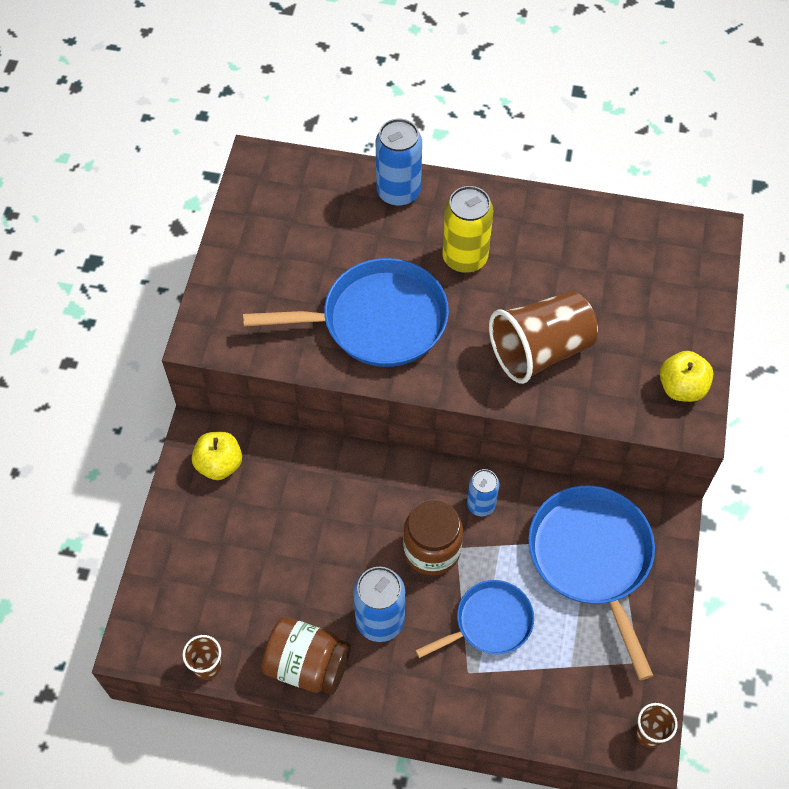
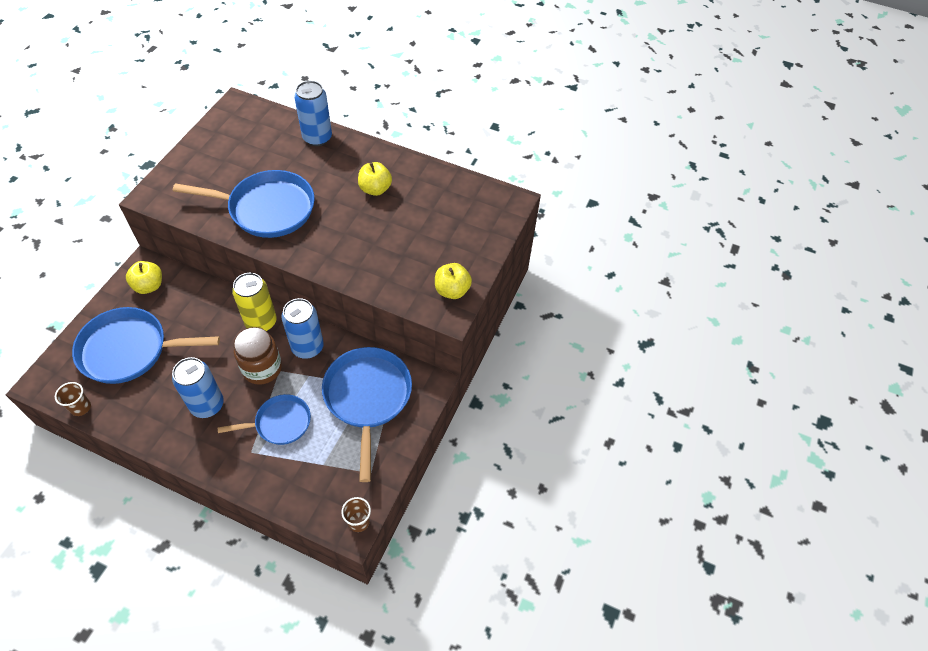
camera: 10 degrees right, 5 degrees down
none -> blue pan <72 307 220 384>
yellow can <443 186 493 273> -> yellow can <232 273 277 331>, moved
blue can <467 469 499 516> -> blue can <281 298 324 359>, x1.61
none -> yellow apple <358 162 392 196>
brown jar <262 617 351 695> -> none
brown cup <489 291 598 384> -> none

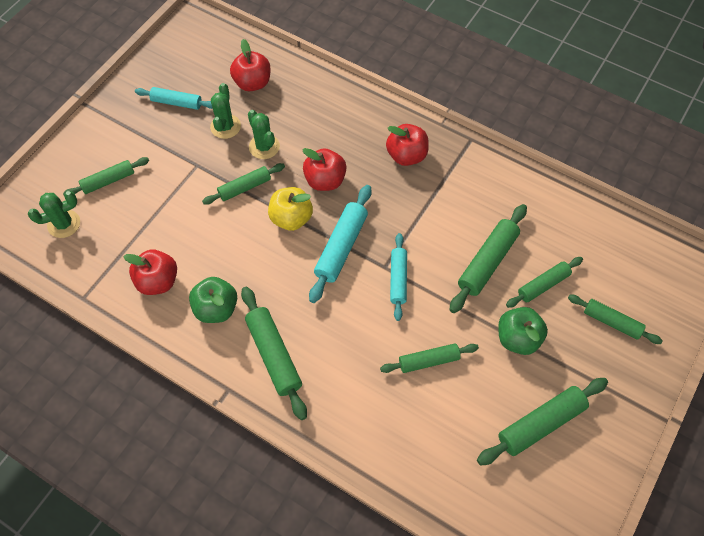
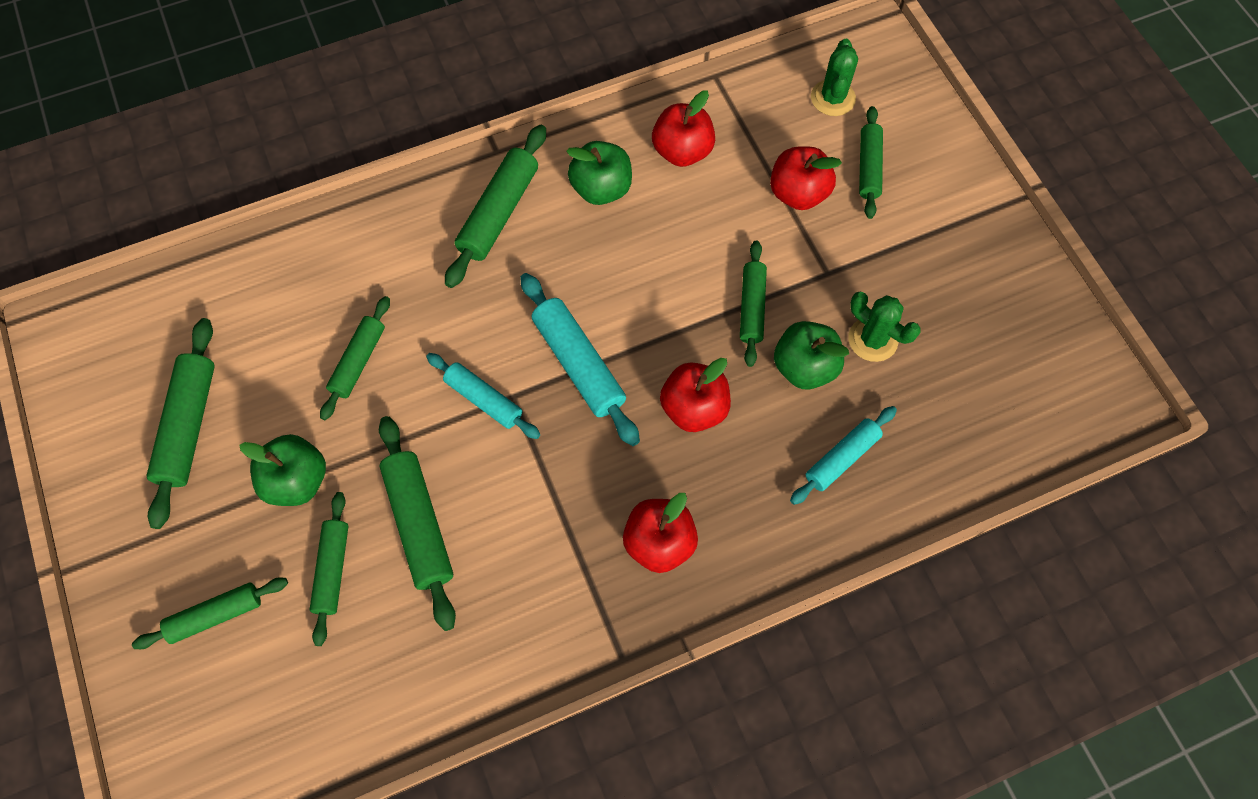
camera: 125 degrees right, 5 degrees up
green rolling pin <241 287 307 420> -> green rolling pin <445 125 546 288>, 75 degrees counterclockwise
red apple <230 39 271 91> -> red apple <770 146 842 210>, moved
green cactus <248 110 280 159> -> green apple <774 321 849 389>
turquoise rolling pin <135 87 213 110> -> turquoise rolling pin <790 406 897 505>, moved
yellow apple <268 187 313 231> -> none

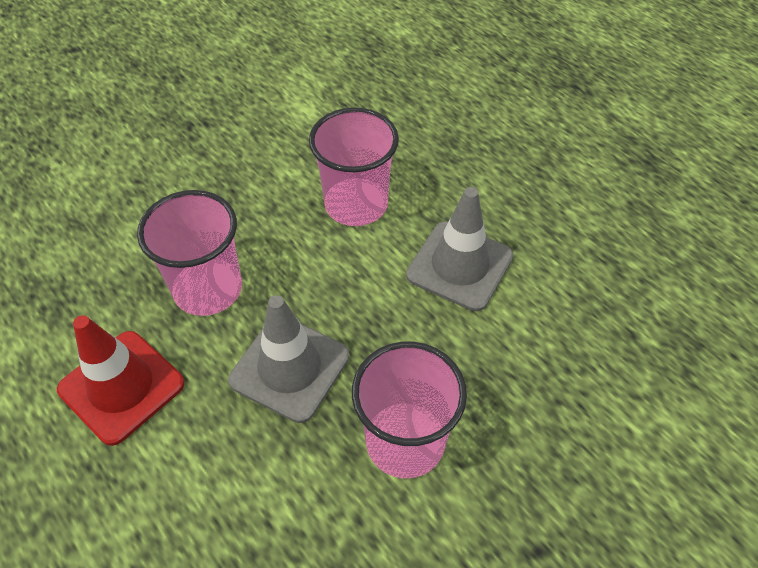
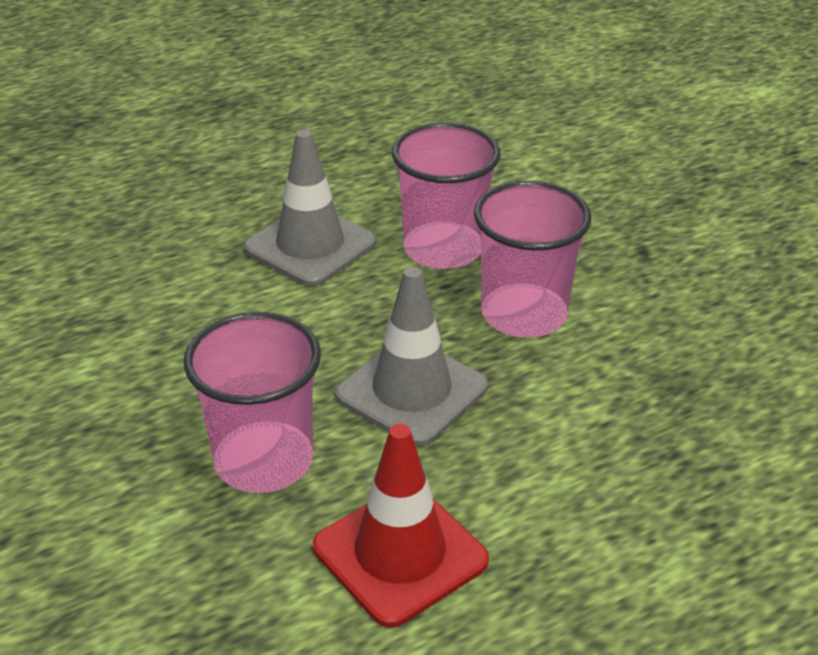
camera: 80 degrees left, 15 degrees down
pink cup <309 107 399 226> -> pink cup <392 123 500 269>, moved

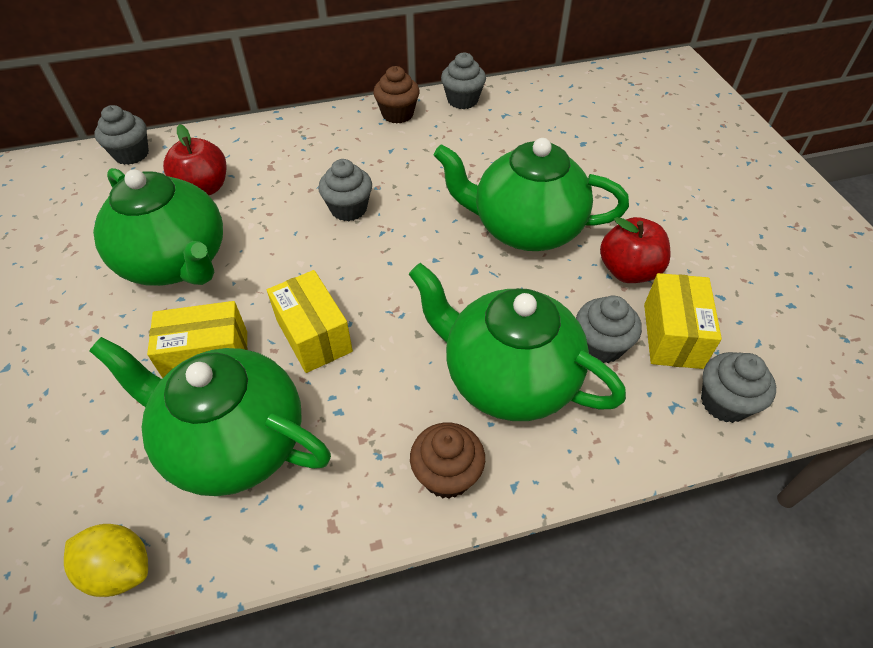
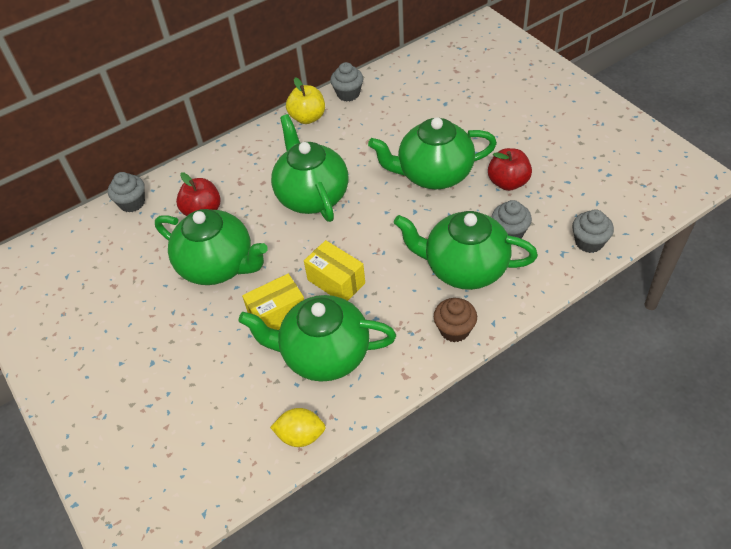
camera: 15 degrees left, 0 degrees up
grey cupcake <318 159 372 221> -> green teapot <271 114 349 222>
brown cupcake <373 66 420 124> -> yellow apple <286 77 325 124>
yellow box <644 273 722 369> -> none

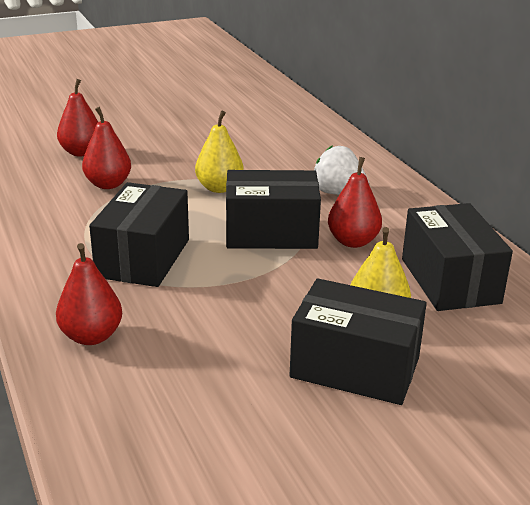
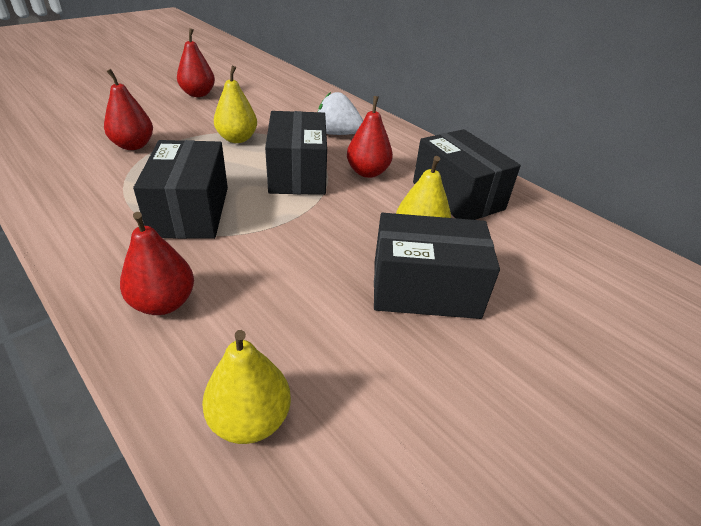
camera: 20 degrees left, 10 degrees up
red pear <57 79 98 156> -> red pear <177 28 215 97>, moved
none -> yellow pear <202 330 291 444>
black box <226 170 321 249> -> black box <265 111 327 195>, 75 degrees counterclockwise

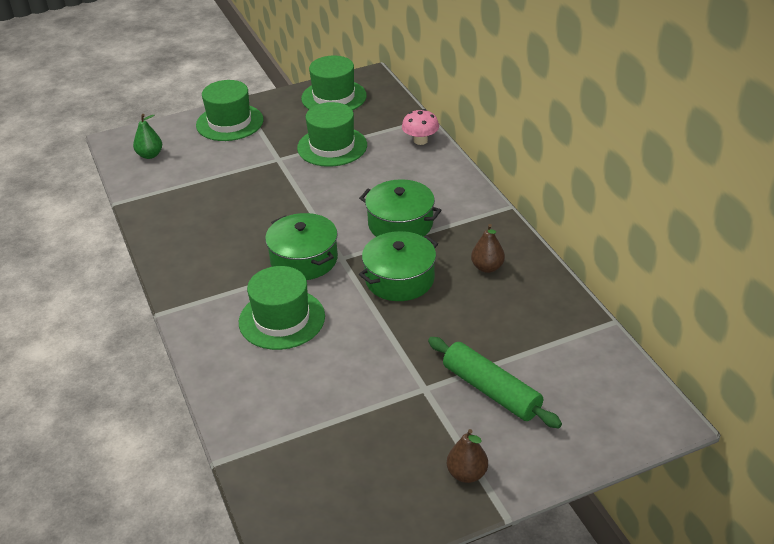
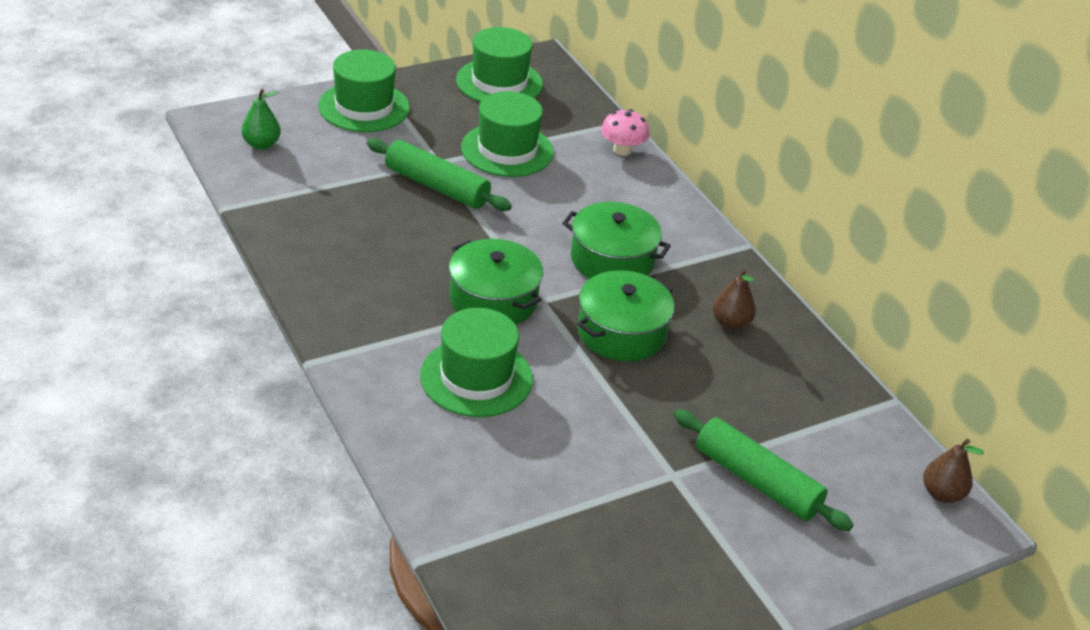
camera: 10 degrees left, 0 degrees up
none -> green rolling pin <367 138 512 211>
brown pear <447 429 488 483> -> brown pear <923 439 984 503>, moved

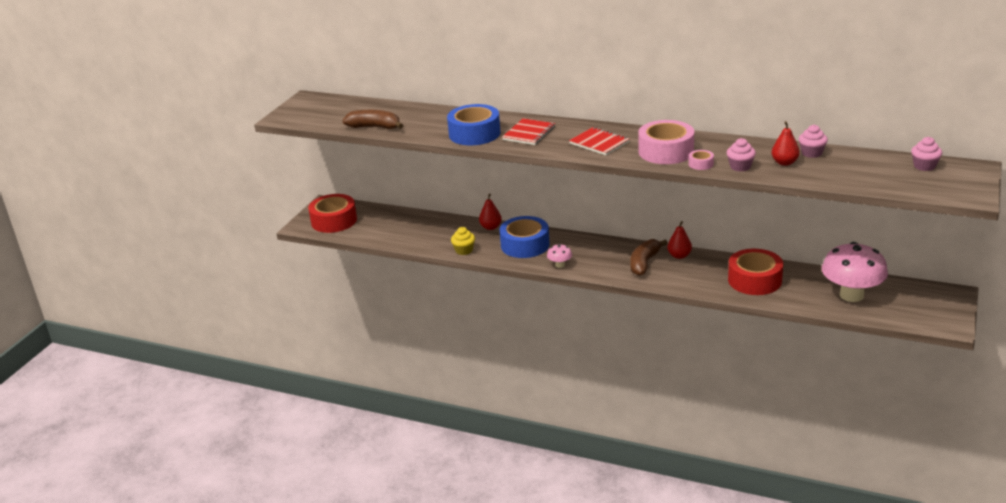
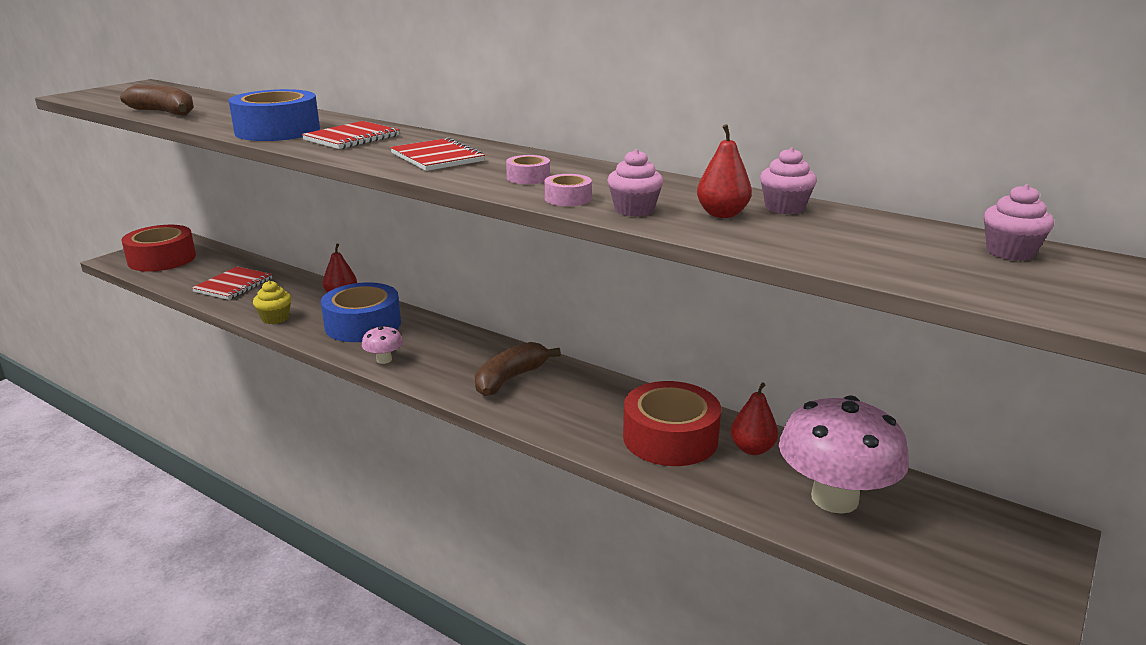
camera: 10 degrees right, 5 degrees down
none -> red notebook <192 267 272 300>
pink tape <638 120 694 164> -> pink tape <506 155 550 184>, x0.44
red pear <667 221 692 259> -> red pear <731 383 778 455>, moved

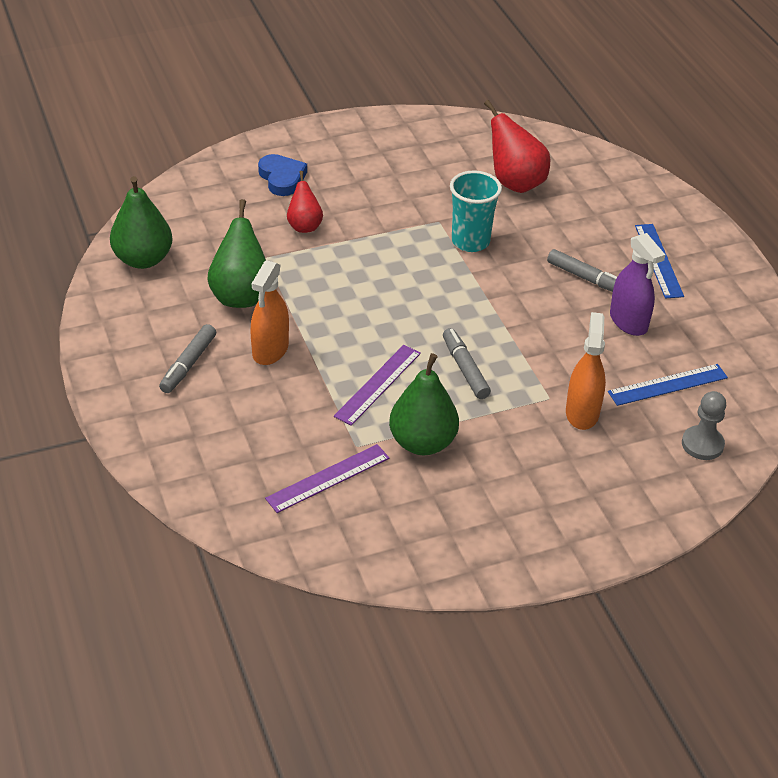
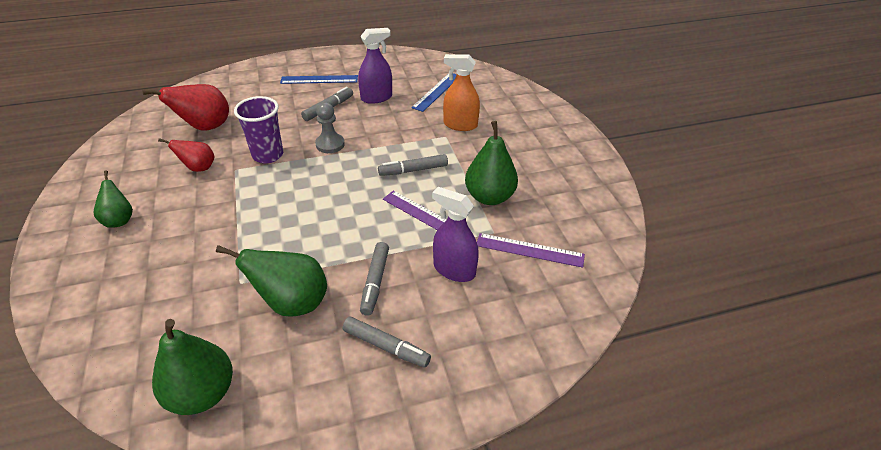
camera: 85 degrees left, 0 degrees up
none -> green pear <94 170 133 228>
red pear <287 171 323 233> -> red pear <158 138 215 172>, moved
turquoise cup <450 171 502 252> -> purple cup <234 96 283 163>
grey pawn <682 391 727 460> -> grey pawn <315 102 345 153>, moved
orange spray bottle <250 260 289 365> -> grey marker <360 242 389 316>
blue ruler <608 364 728 406> -> blue ruler <411 73 457 112>, 45 degrees clockwise
none -> purple spray bottle <432 187 479 282>
purple ruler <265 444 390 513> -> purple ruler <477 233 585 268>, 45 degrees counterclockwise
blue heart <258 154 307 196> -> none

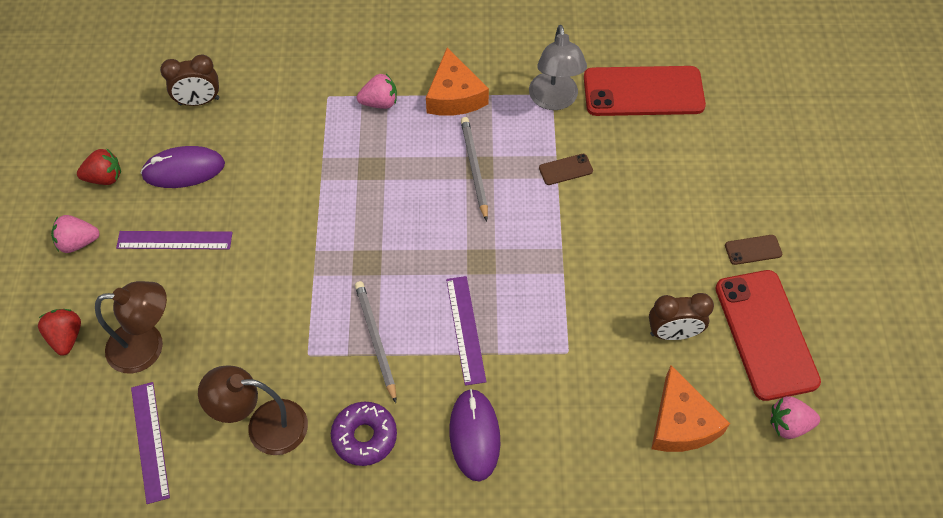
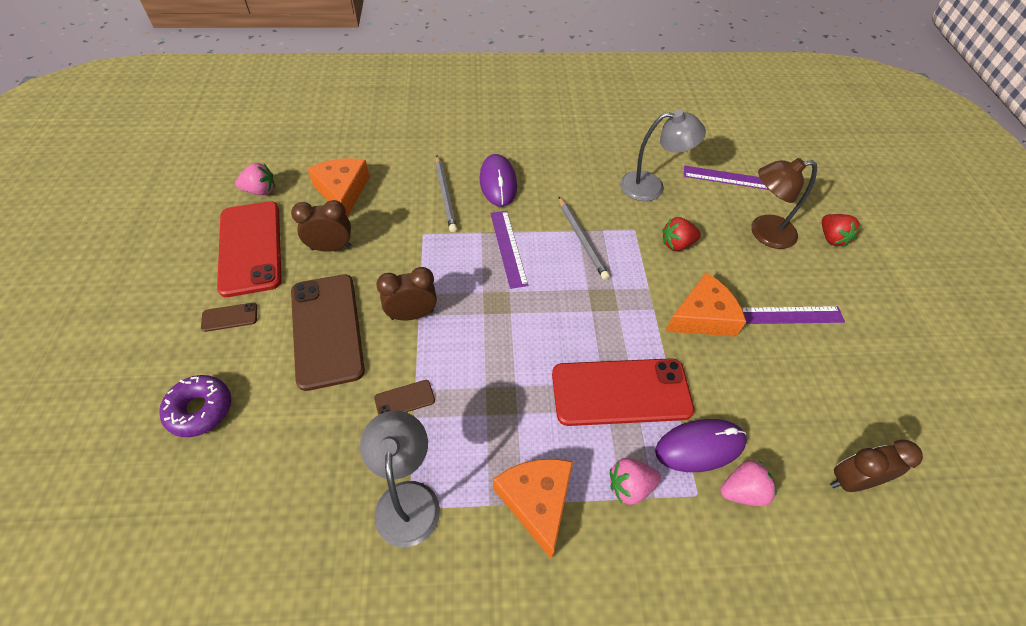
camera: 175 degrees right, 5 degrees down
purple donut <331 402 397 466> -> purple donut <159 375 231 437>, moved
none -> brown phone <291 274 365 391>
none -> brown clock <376 267 437 320>
grey pencil <461 117 488 221> -> grey pencil <436 155 457 232>, moved
red phone <584 66 706 116> -> red phone <552 358 694 426>, moved
brown lamp <198 365 308 455> -> grey lamp <620 110 706 201>
purple mouse <140 146 225 188> -> purple mouse <655 419 747 472>, moved
red strawberry <77 148 121 185> -> red strawberry <662 217 701 251>, moved
none -> orange cheese <665 272 746 337>
purple ruler <131 382 170 504> -> purple ruler <684 166 769 190>, 60 degrees counterclockwise
pink strawberry <51 215 100 253> -> pink strawberry <720 460 777 506>, moved

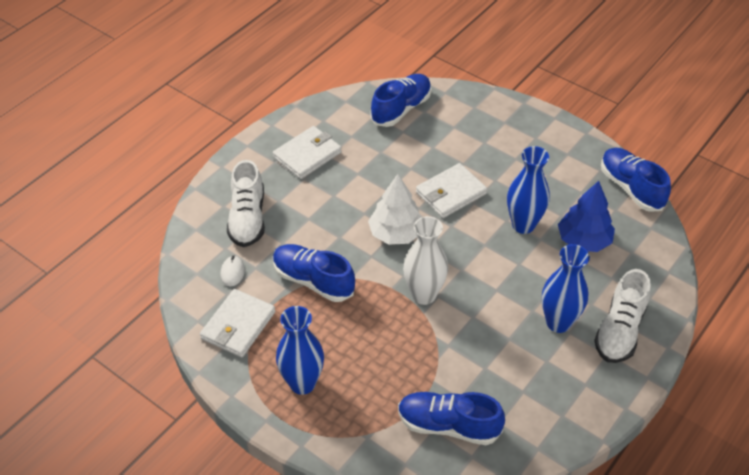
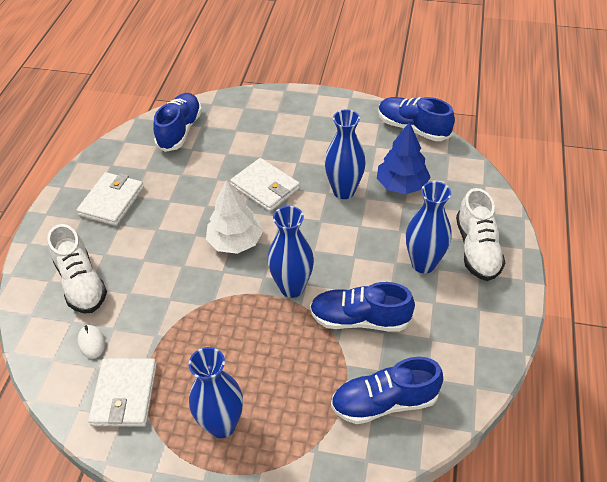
camera: 25 degrees left, 0 degrees up
white wallet <416 163 487 218> -> white wallet <230 158 300 212>, 75 degrees counterclockwise
white vase <403 216 448 305> -> blue vase <268 206 314 298>
blue shoe <273 244 355 302> -> blue shoe <310 282 415 332>, moved

